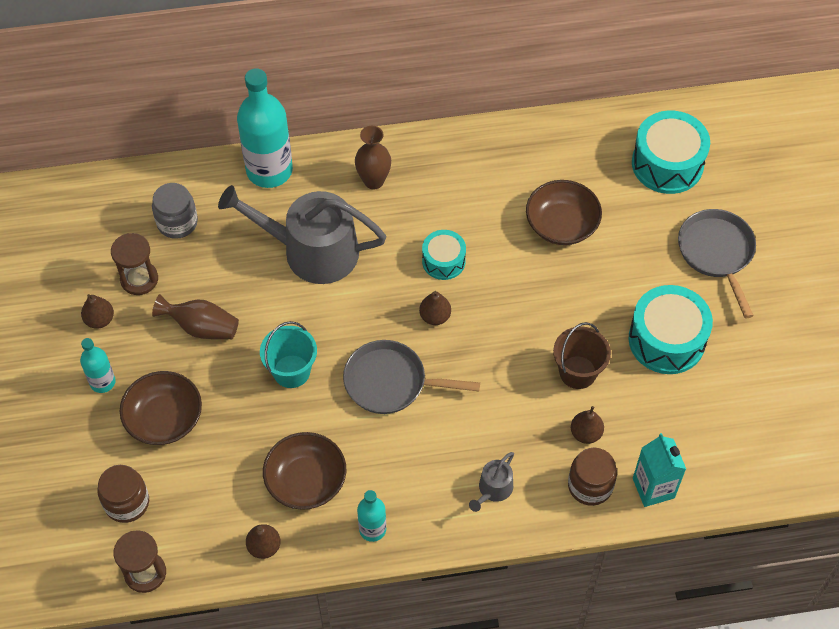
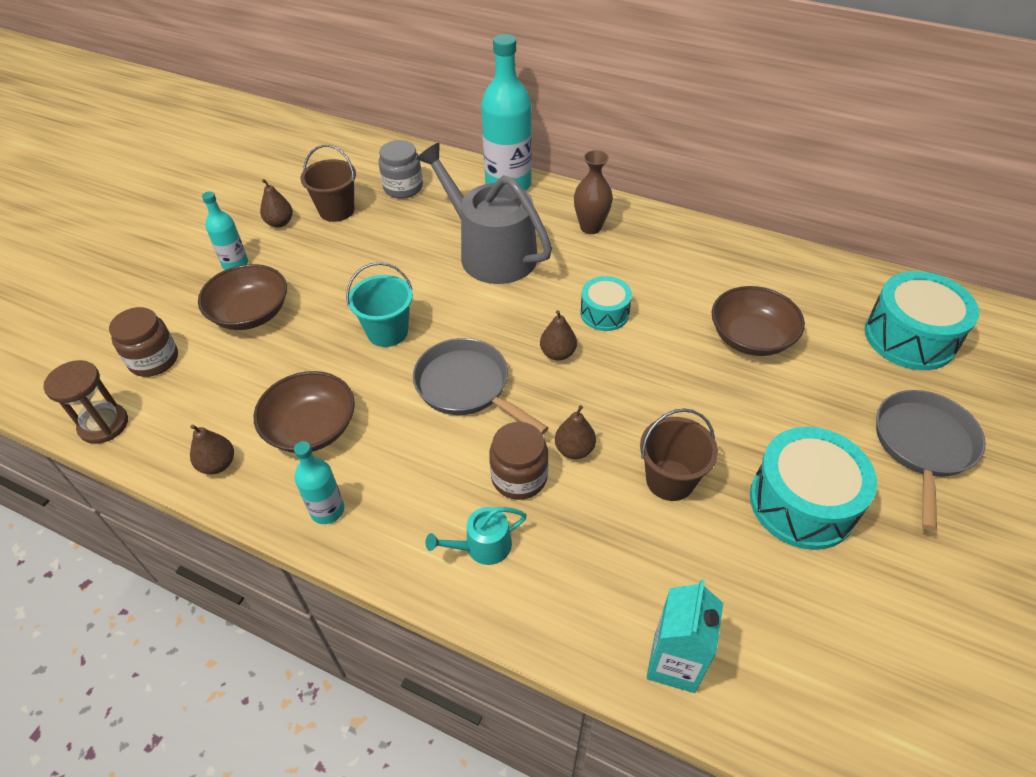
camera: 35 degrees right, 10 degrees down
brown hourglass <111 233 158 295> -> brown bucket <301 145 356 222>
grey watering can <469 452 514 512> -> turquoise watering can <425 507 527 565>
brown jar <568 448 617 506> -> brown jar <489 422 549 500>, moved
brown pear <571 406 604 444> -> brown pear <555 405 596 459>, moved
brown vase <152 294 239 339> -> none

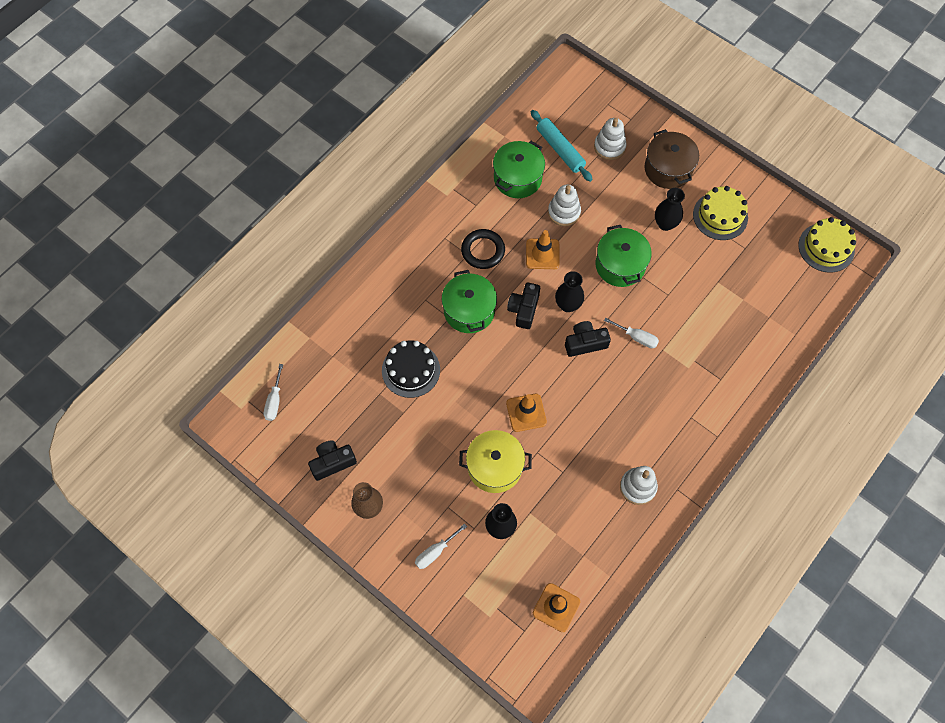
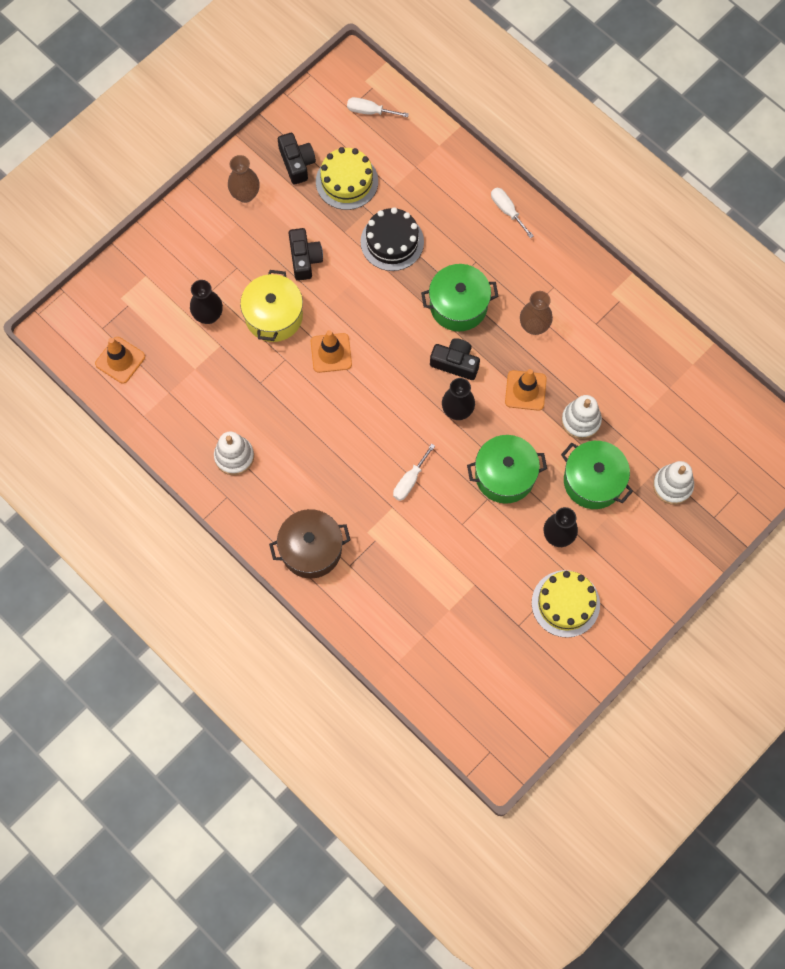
camera: 95 degrees right, 5 degrees up
brown pot <644 129 699 189> -> brown pot <269 509 351 579>, moved
black camera <565 321 611 357> -> black camera <289 228 323 281>, moved
yellow cake <799 217 856 273> -> yellow cake <316 147 378 210>, moved
white screwdriver <415 523 467 569> -> white screwdriver <491 188 534 238>, moved
black ring <461 229 505 269> -> brown vase <520 291 553 335>
green pot <493 141 545 198> -> green pot <561 441 633 509>, moved
turquoise rolling pin <531 110 593 182> -> none

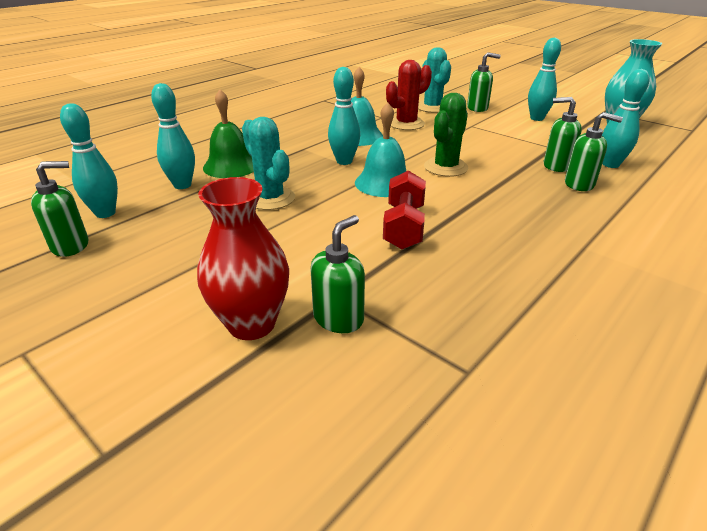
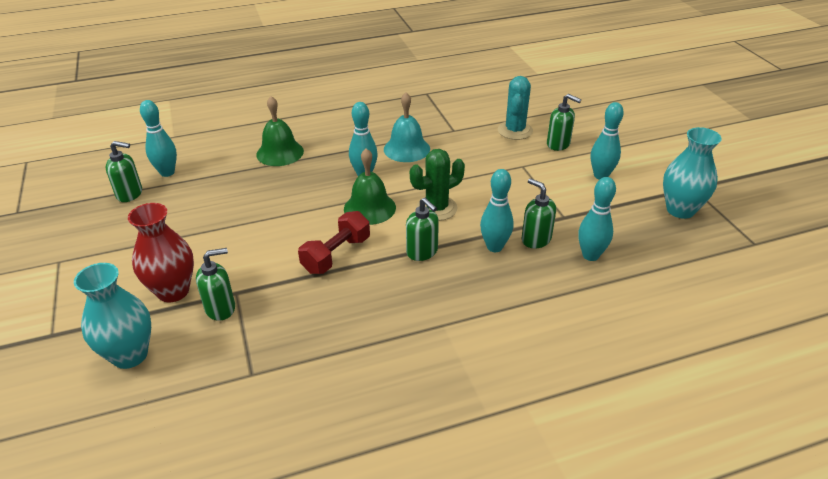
camera: 30 degrees right, 5 degrees up
none -> turquoise vase <74 263 151 369>
turquoise bell <355 102 406 197> -> green bell <344 148 396 225>
green soap dispenser <565 112 623 191> -> green soap dispenser <406 198 439 261>, moved
turquoise bowling pin <151 83 195 189> -> turquoise bowling pin <480 169 514 252>, moved
turquoise cactus <242 117 295 210> -> none
red cactus <386 60 432 130> -> none

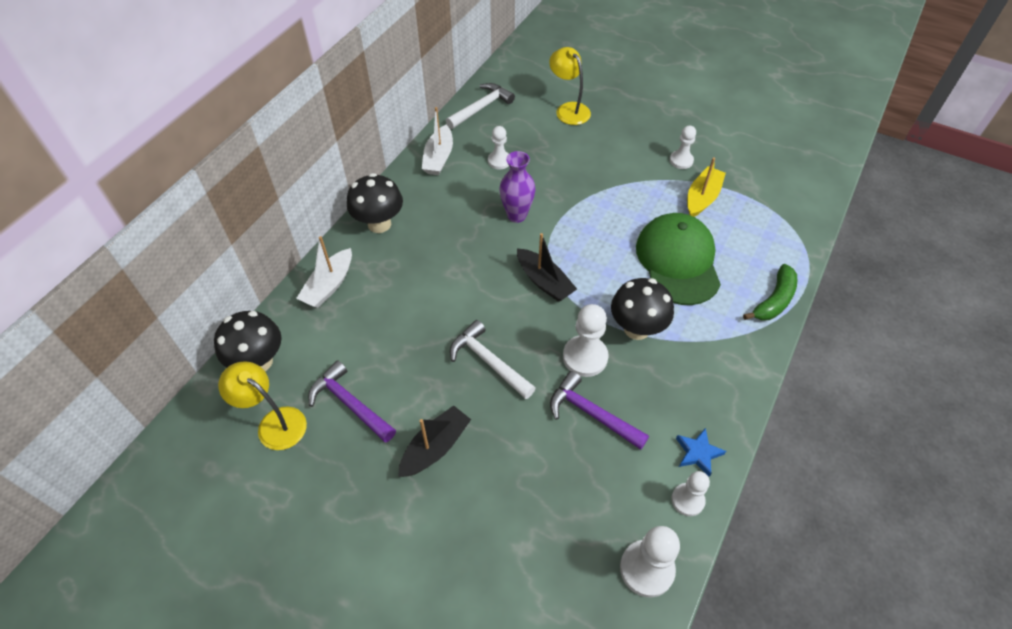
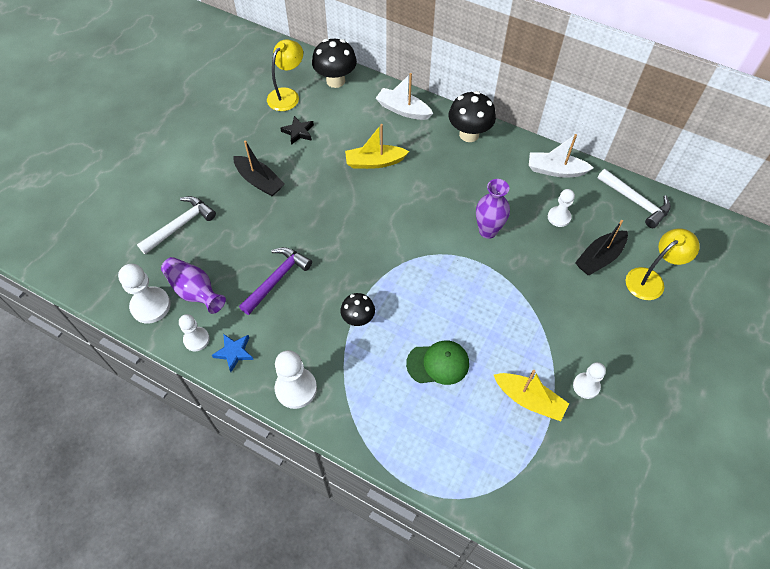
camera: 90 degrees right, 5 degrees up
white hammer <450 320 536 399> -> white hammer <137 196 216 254>, moved
none -> purple vase <161 257 226 314>
white pawn <563 304 608 377> -> white pawn <275 350 317 409>, moved
purple hammer <308 360 396 443> -> black star <280 116 314 145>
black mushroom <611 278 674 340> -> black mushroom <340 293 375 326>, x0.63
none -> yellow boat <345 124 409 169>
green cap <636 213 721 305> -> green cap <406 340 469 385>, x0.59
black boat <517 233 577 302> -> black boat <575 220 628 275>, moved
green banana <743 264 798 321> -> none

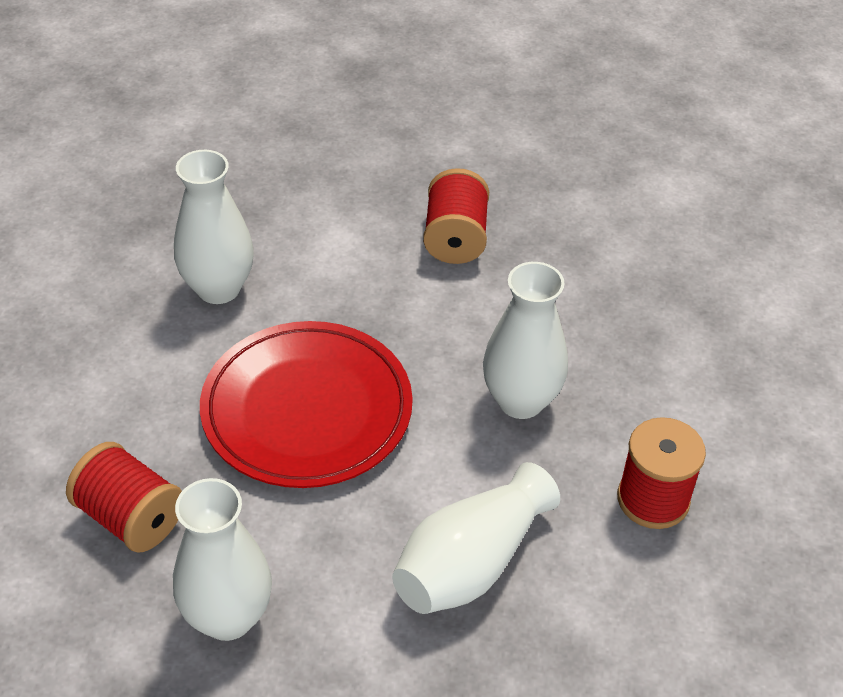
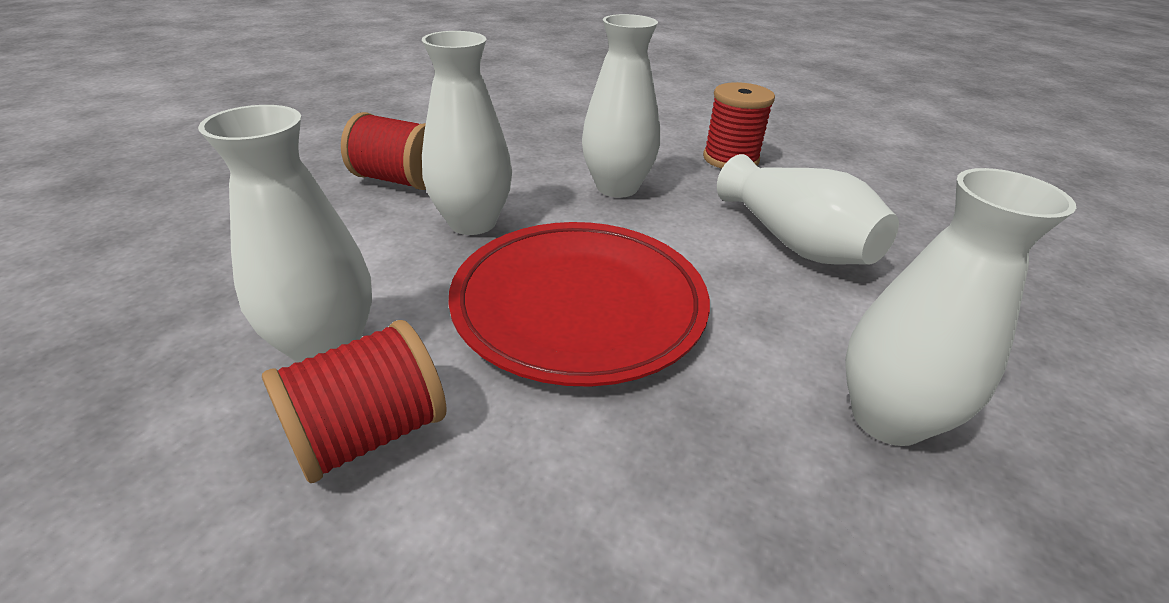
camera: 75 degrees left, 10 degrees down
red spool <66 442 182 553> -> red spool <262 320 446 483>, moved
none -> white vase <422 31 512 235>

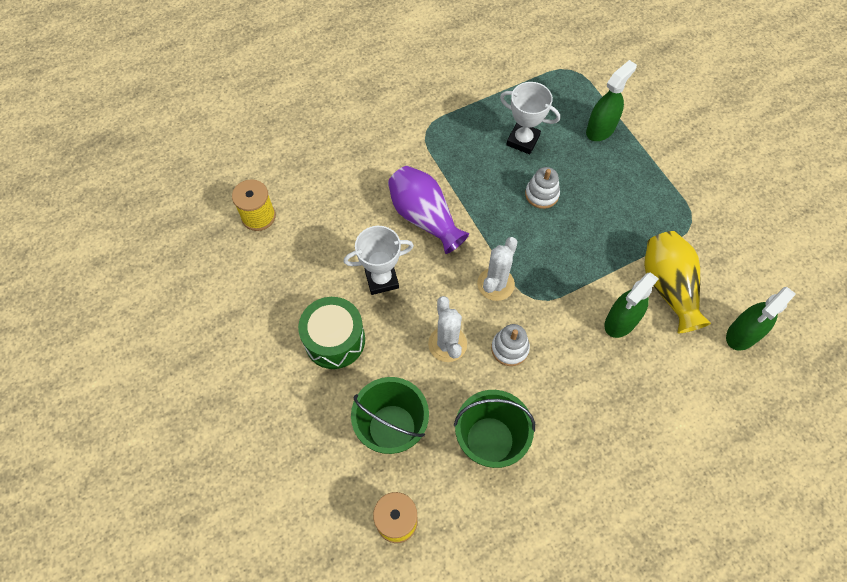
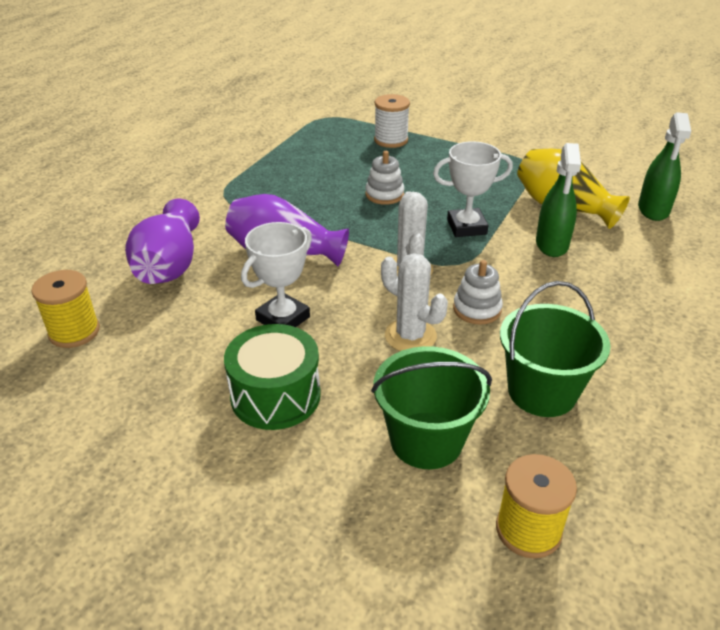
camera: 35 degrees left, 25 degrees down
none -> purple vase <125 199 200 284>
green spray bottle <586 60 637 141> -> white spool <374 94 410 148>
white trophy <500 82 560 154> -> white trophy <433 141 513 237>, moved

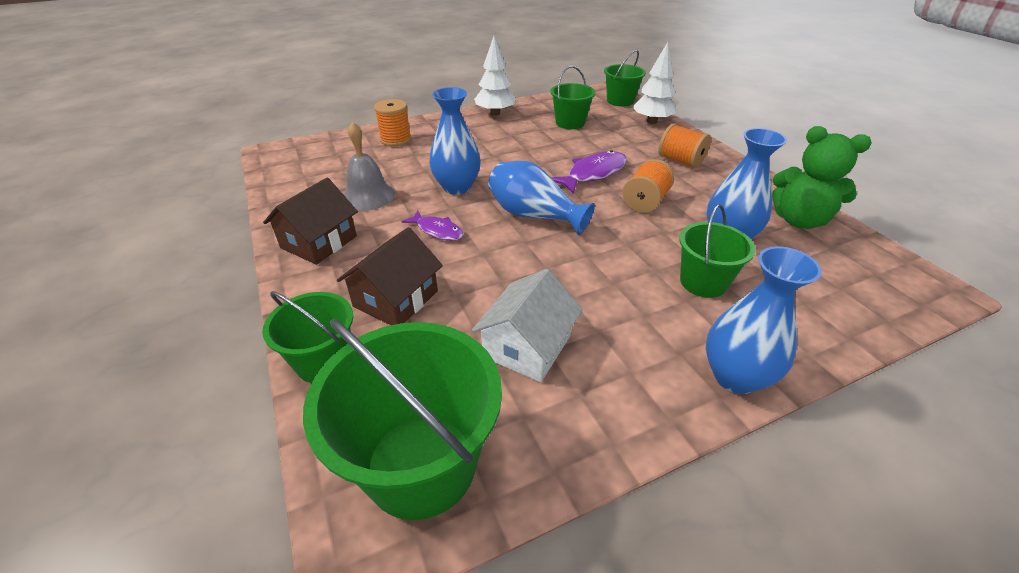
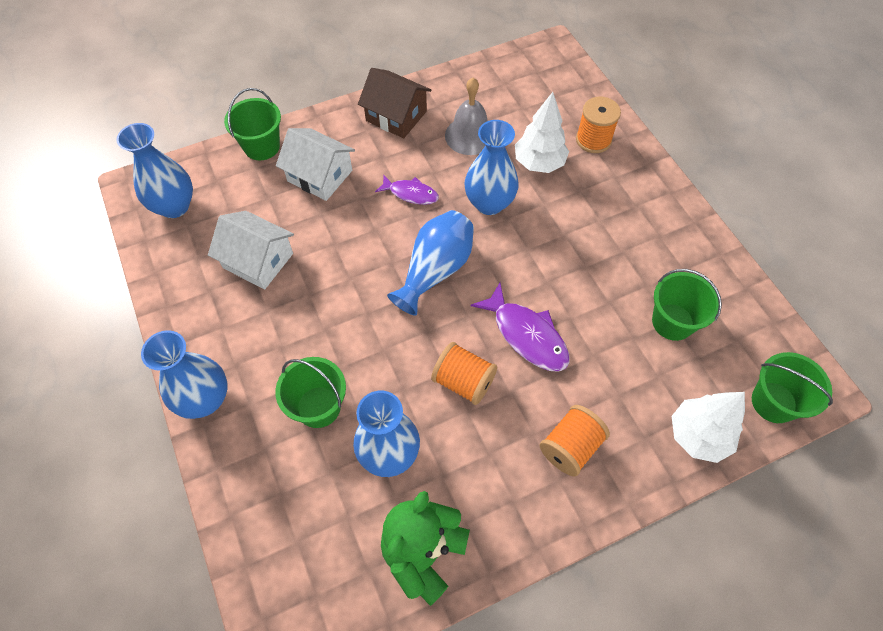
camera: 90 degrees right, 20 degrees up
green bucket <303 319 502 520> -> blue vase <117 123 193 218>
brown house <337 227 443 325> -> white house <276 128 355 201>
purple fish <401 211 464 241> -> purple fish <375 175 439 205>, 105 degrees counterclockwise
white tree <474 36 516 116> -> white tree <515 92 569 173>, moved

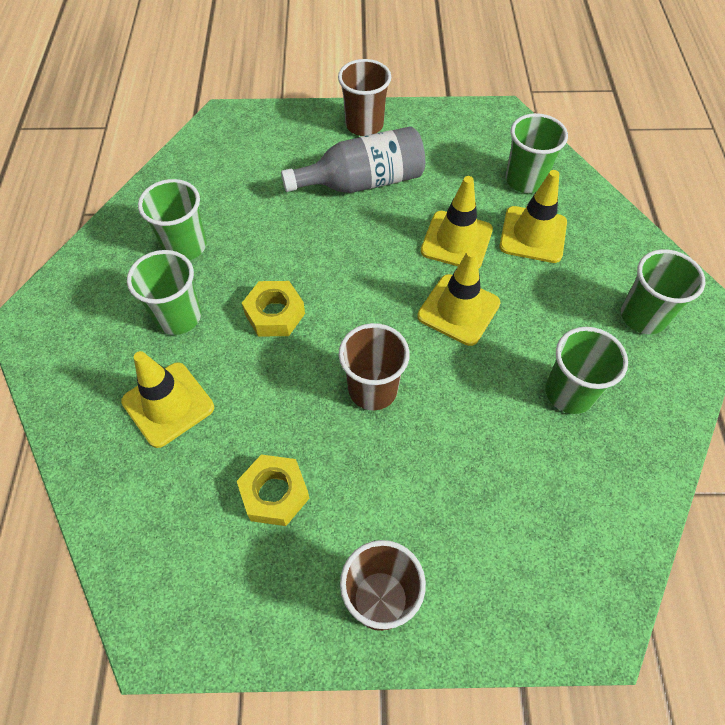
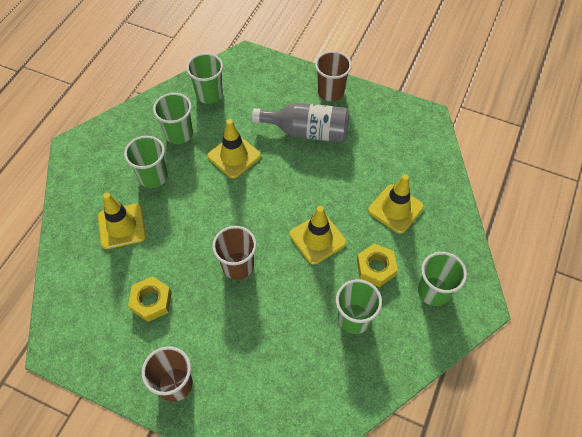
camera: 25 degrees right, 0 degrees up
green cup <506 113 568 193> -> green cup <186 53 223 104>, moved
yellow traffic cone <421 176 493 269> -> yellow traffic cone <207 119 261 179>, moved
yellow nut <242 281 305 337> -> yellow nut <357 244 398 287>, moved

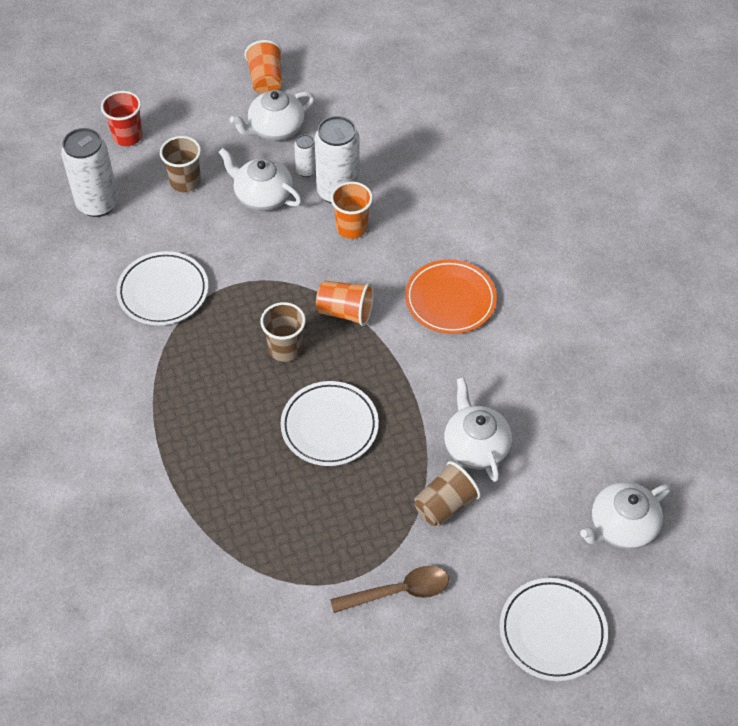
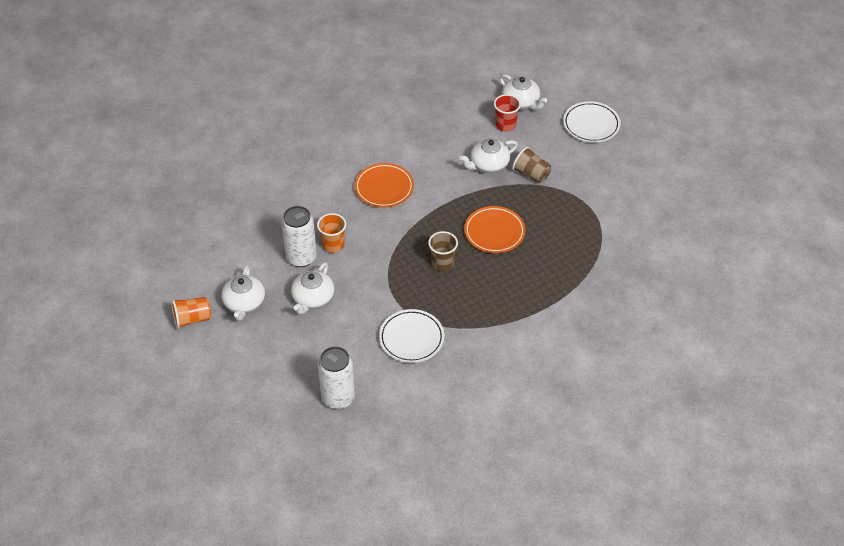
camera: 100 degrees left, 5 degrees down
white teapot <230 90 315 141> -> white teapot <221 265 265 321>, 45 degrees clockwise
white plate <281 381 379 466> -> orange plate <464 206 526 253>
red cup <101 91 143 146> -> red cup <494 94 521 132>, moved
brown cup <160 136 201 192> -> none
white can <294 134 316 177> -> none
orange cup <316 281 374 326> -> none
brown spoon <330 566 449 613> -> none

